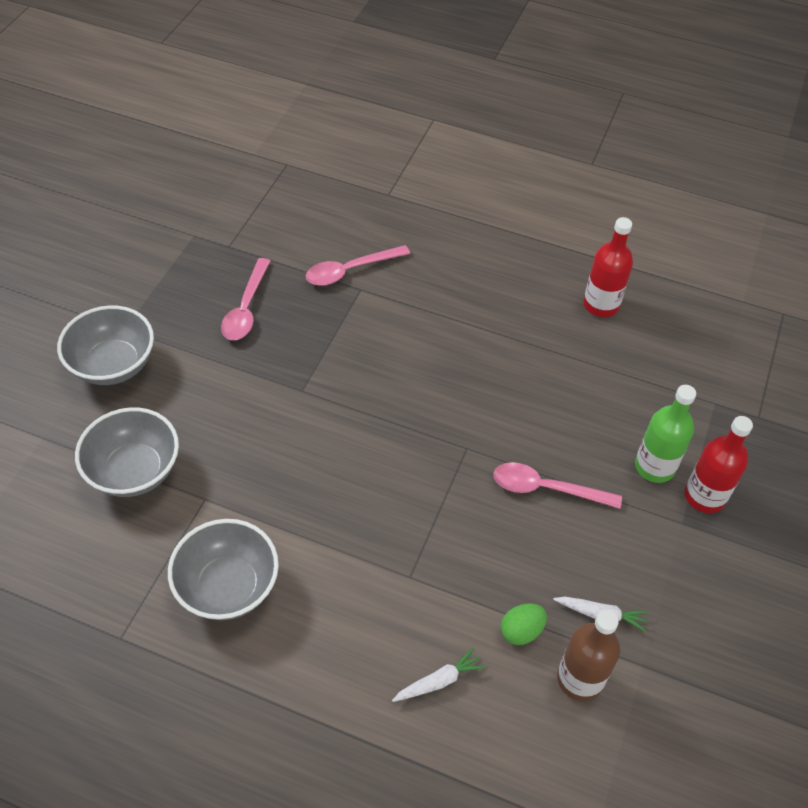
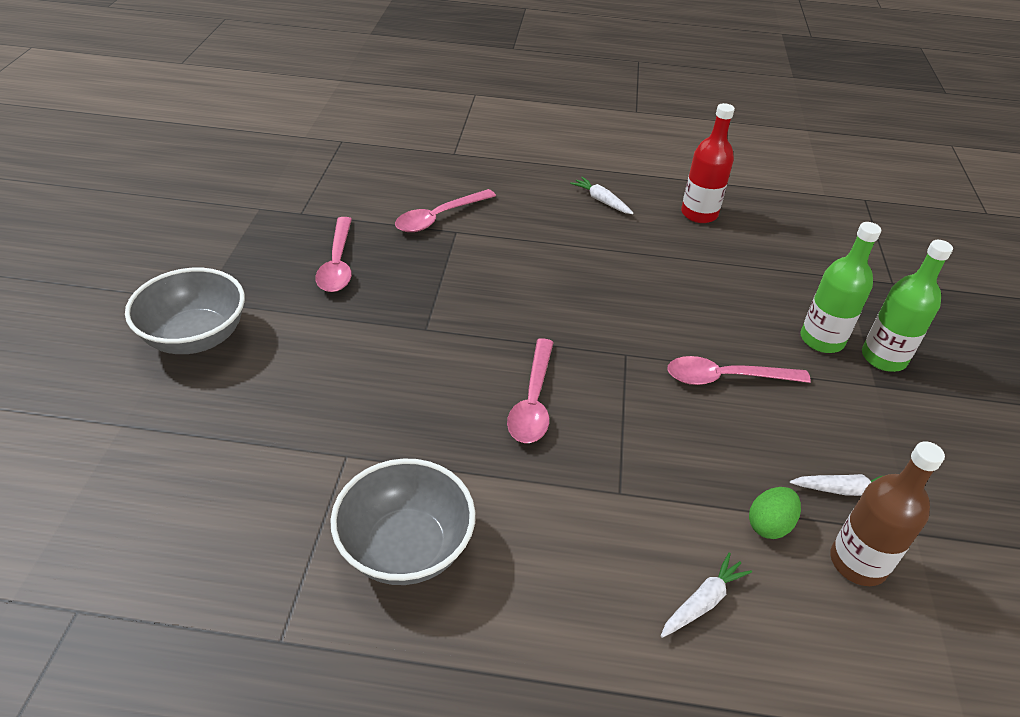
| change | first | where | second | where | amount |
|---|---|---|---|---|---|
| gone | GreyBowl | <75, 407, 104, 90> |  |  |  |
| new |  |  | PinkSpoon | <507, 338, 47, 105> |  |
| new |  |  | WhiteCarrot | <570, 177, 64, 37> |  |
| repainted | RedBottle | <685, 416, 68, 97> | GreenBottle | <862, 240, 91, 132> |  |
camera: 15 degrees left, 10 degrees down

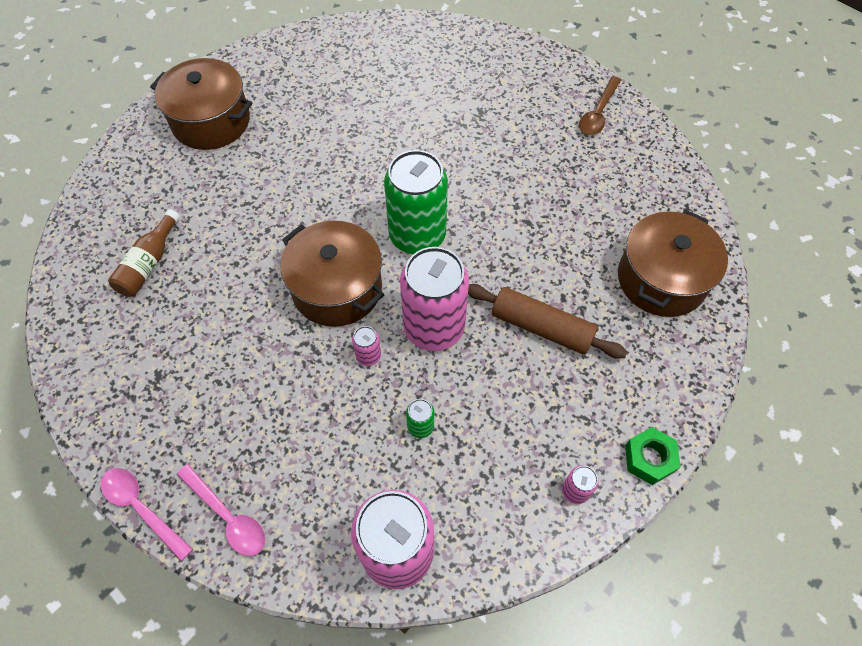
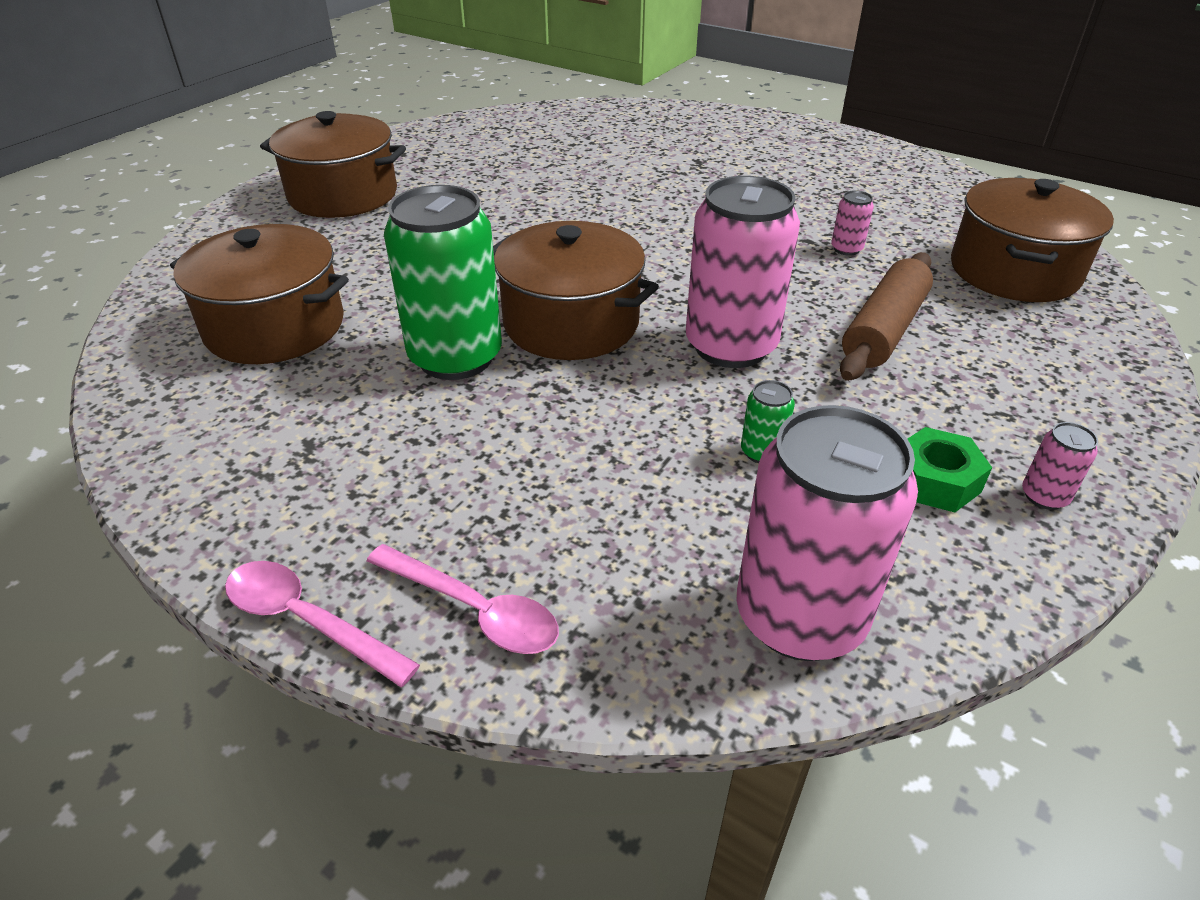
| change | first | where | second | where | amount |
|---|---|---|---|---|---|
| gone | BrownSpoon | <579, 76, 42, 59> |  |  |  |
| shifted | PinkCan | <352, 326, 29, 40> |  | <831, 190, 43, 66> |  |
| shifted | GreenCan | <384, 150, 64, 104> |  | <384, 185, 118, 195> |  |
| shifted | GreenNut | <625, 427, 56, 58> |  | <908, 427, 84, 85> |  |
| swapped | BrownBottle | <108, 209, 72, 88> | BrownPot | <170, 224, 179, 140> |  |
| rotated | BrownRollingPin | <468, 284, 159, 75> |  | <840, 252, 93, 129> | 75 degrees counterclockwise |
camera: 10 degrees left, 20 degrees down

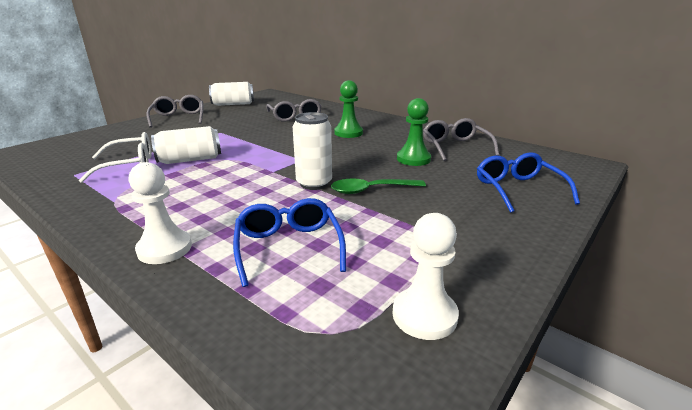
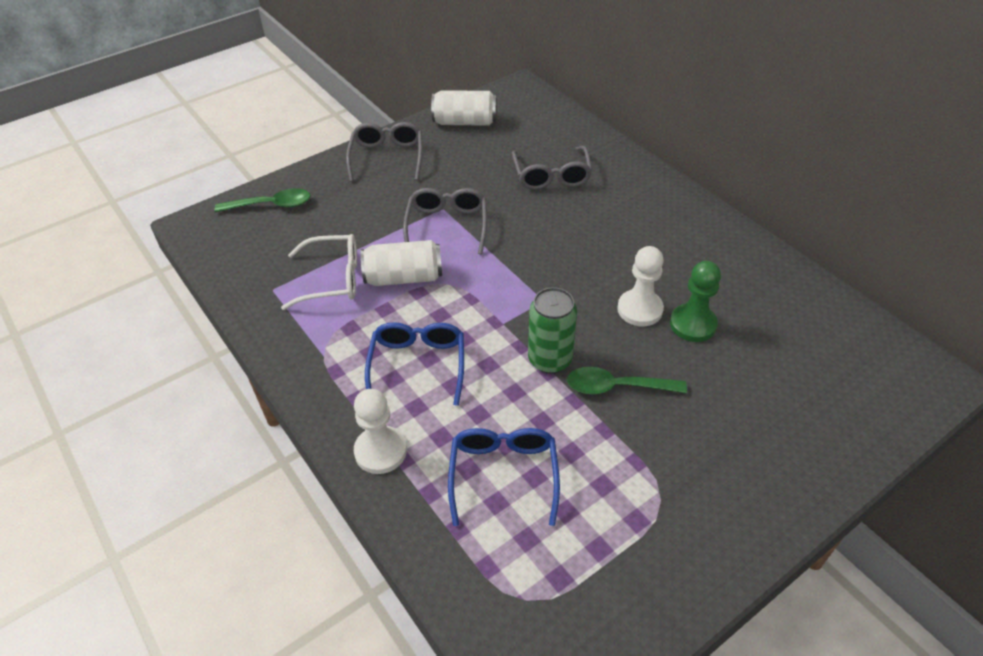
| change | first | where | second | where | amount |
|---|---|---|---|---|---|
| gone | GreenPawn | <334, 80, 29, 58> |  |  |  |
| new |  |  | GreenSpoon | <215, 188, 96, 24> |  |
| shifted | WhitePawn | <393, 213, 66, 127> |  | <617, 246, 47, 80> |  |
| shifted | GreyGlasses | <423, 118, 76, 43> |  | <403, 188, 84, 66> |  |
| shifted | BlueGlasses | <477, 152, 103, 61> |  | <365, 322, 99, 84> |  |
| repainted | WhiteCan | <293, 112, 39, 78> | GreenCan | <528, 287, 49, 87> |  |
camera: 15 degrees right, 20 degrees up

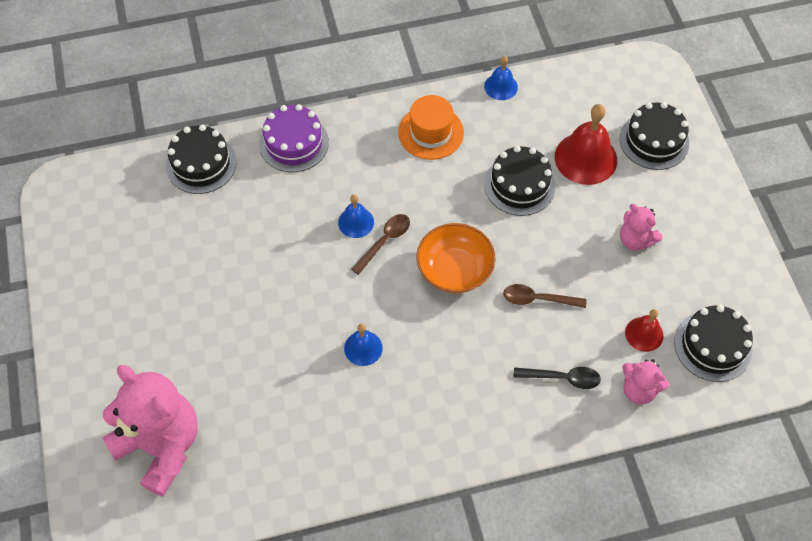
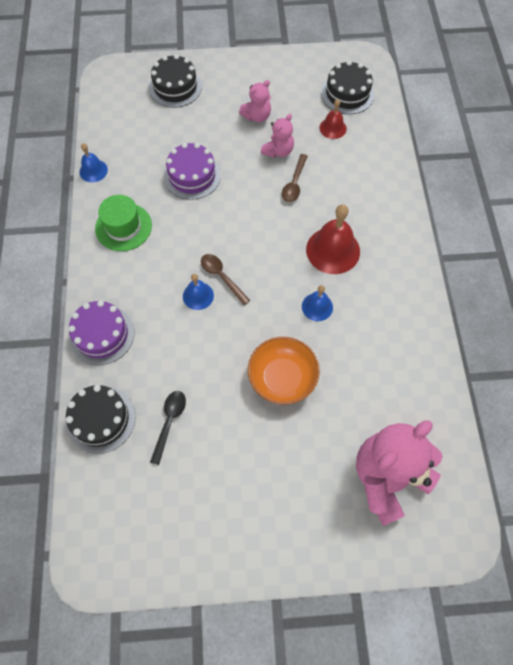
| change | first | where | second | where | amount |
|---|---|---|---|---|---|
| shifted | OrangeBowl | <416, 223, 80, 70> |  | <248, 337, 72, 68> |  |
| shifted | BlackSpoon | <513, 367, 88, 22> |  | <150, 391, 36, 74> |  |
| shifted | RedBell | <555, 104, 62, 81> |  | <306, 204, 54, 70> |  |
| shifted | PinkTeddyBear | <622, 359, 47, 45> |  | <261, 114, 33, 44> |  |
| repainted | OrangeHat | <398, 95, 66, 65> | GreenHat | <95, 195, 57, 56> |  |
| repainted | BlackCake | <484, 146, 72, 70> | PurpleCake | <164, 143, 57, 57> |  |
camera: 80 degrees left, 5 degrees up

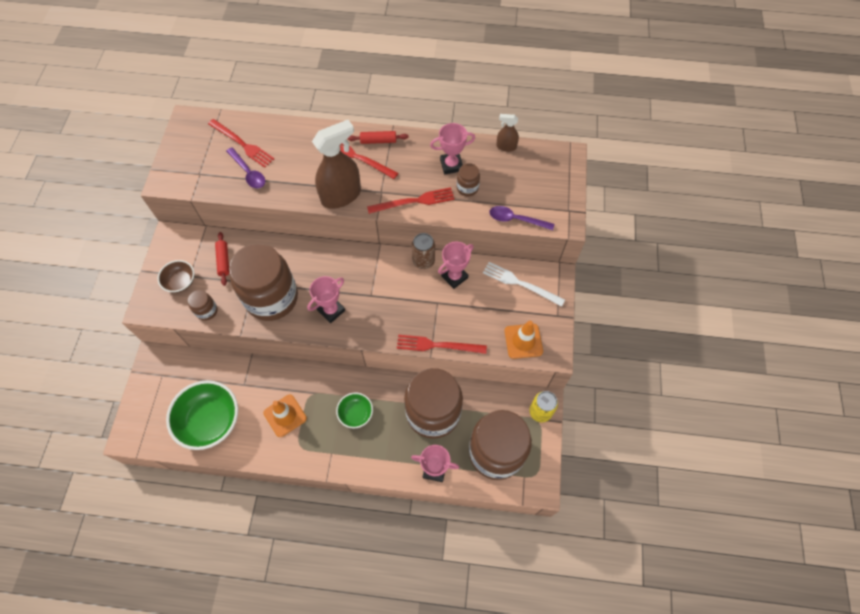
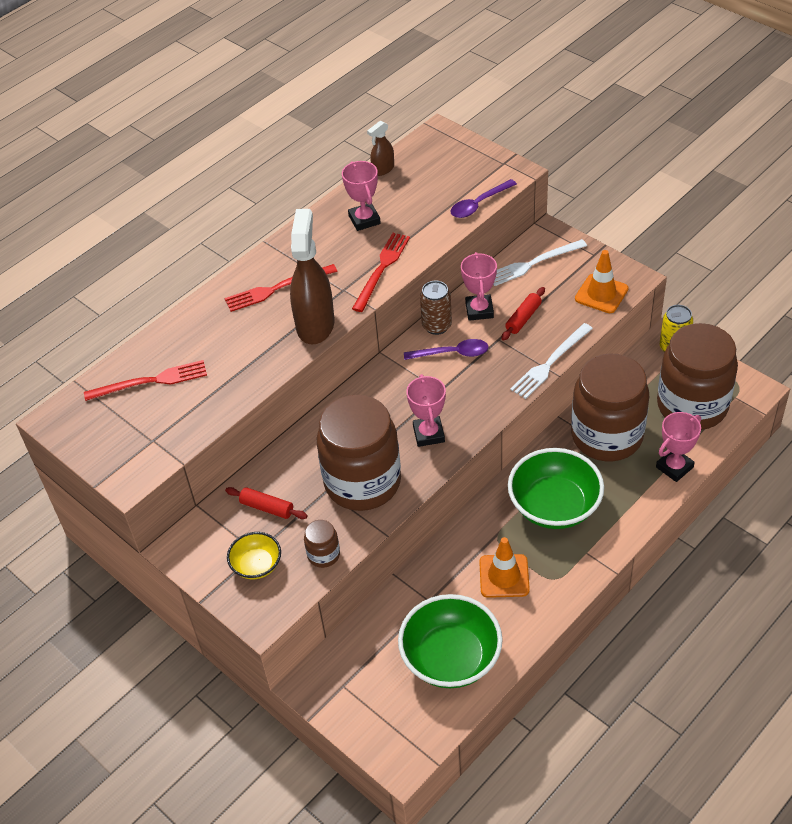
| change | first | where | second | where | amount |
|---|---|---|---|---|---|
| gone | BrownJar | <457, 163, 23, 34> |  |  |  |
| shifted | PurpleSpoon | <226, 147, 39, 41> |  | <404, 339, 85, 21> |  |
| shifted | RedRollingPin | <348, 131, 61, 13> |  | <501, 287, 44, 54> |  |
| repainted | BrownBowl | <158, 260, 36, 33> | YellowBowl | <227, 532, 54, 47> |  |
| repainted | RedFork | <397, 335, 90, 19> | WhiteFork | <510, 323, 83, 76> |  |
| rotated | PinkTrophy | <430, 123, 45, 51> |  | <342, 161, 39, 70> | 45 degrees counterclockwise |
| scaled | GreenBowl | <336, 392, 37, 36> |  | <508, 448, 96, 81> | x1.88 |
camera: 50 degrees left, 15 degrees down

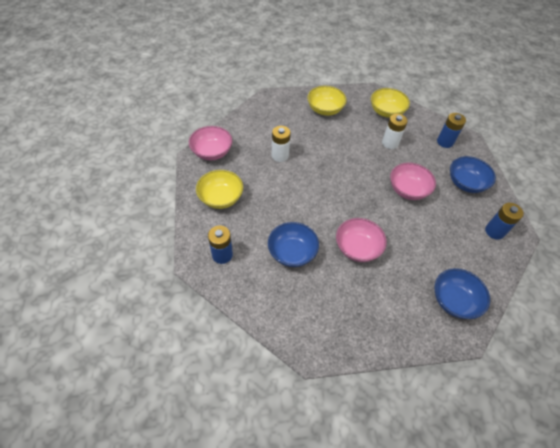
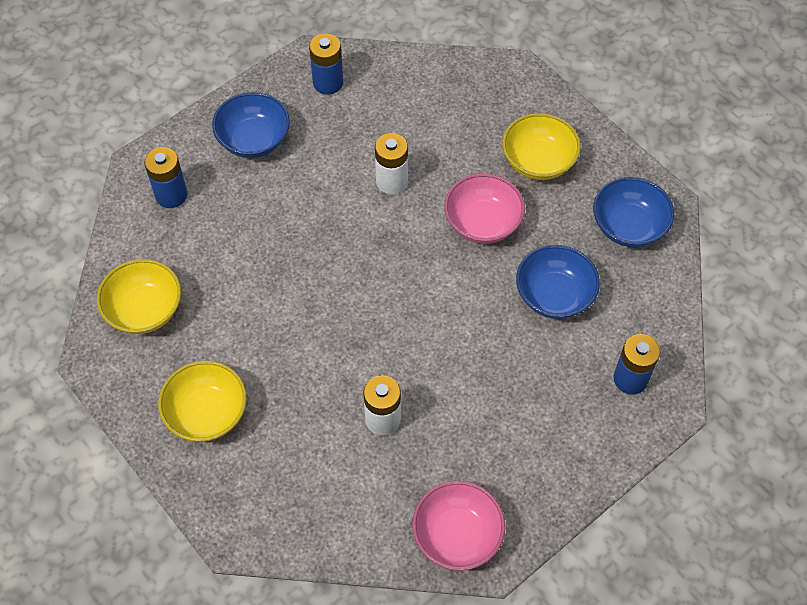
| change | first | where | second | where | amount |
|---|---|---|---|---|---|
| gone | PinkBowl | <390, 163, 46, 37> |  |  |  |
| shifted | YellowBowl | <196, 170, 47, 39> |  | <502, 113, 79, 67> |  |
| shifted | WhiteBattery | <382, 114, 26, 35> |  | <375, 133, 33, 61> |  |
| shifted | BlueBowl | <435, 268, 55, 51> |  | <593, 177, 81, 70> |  |
camera: 120 degrees left, 5 degrees up

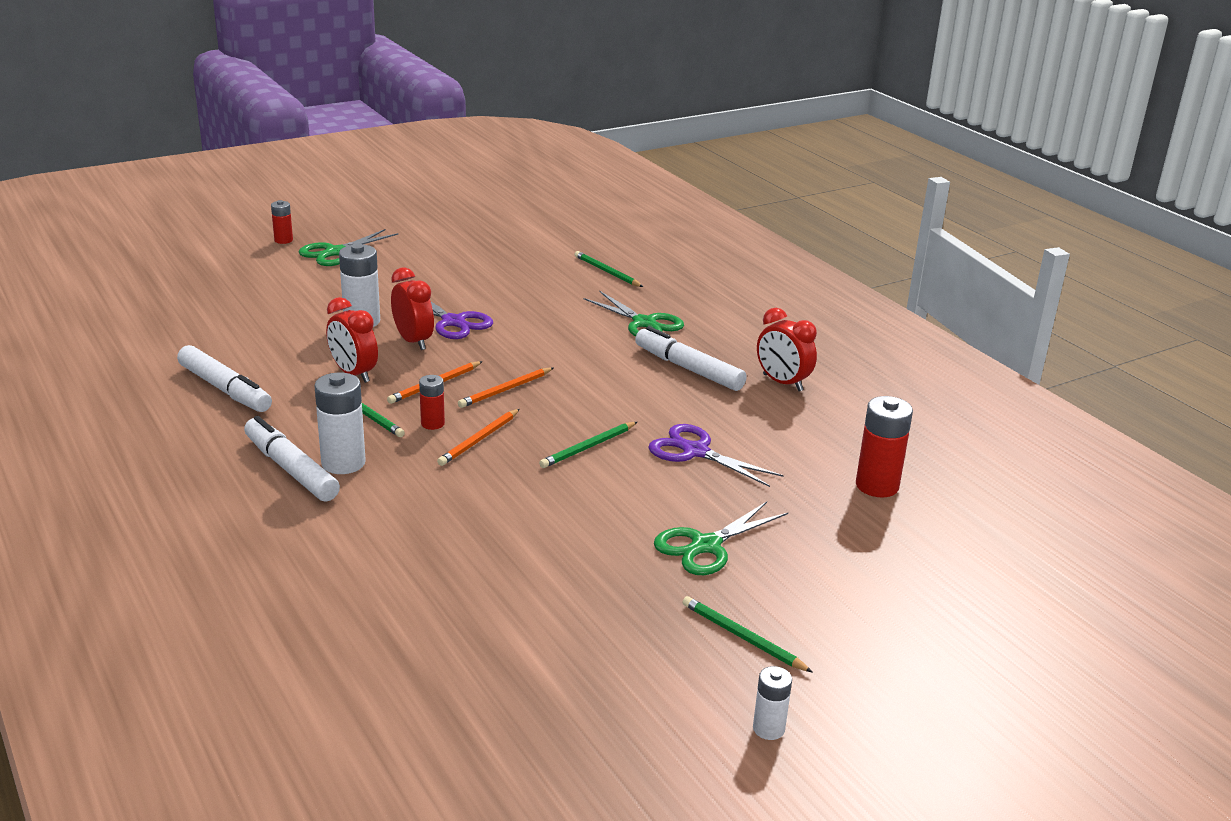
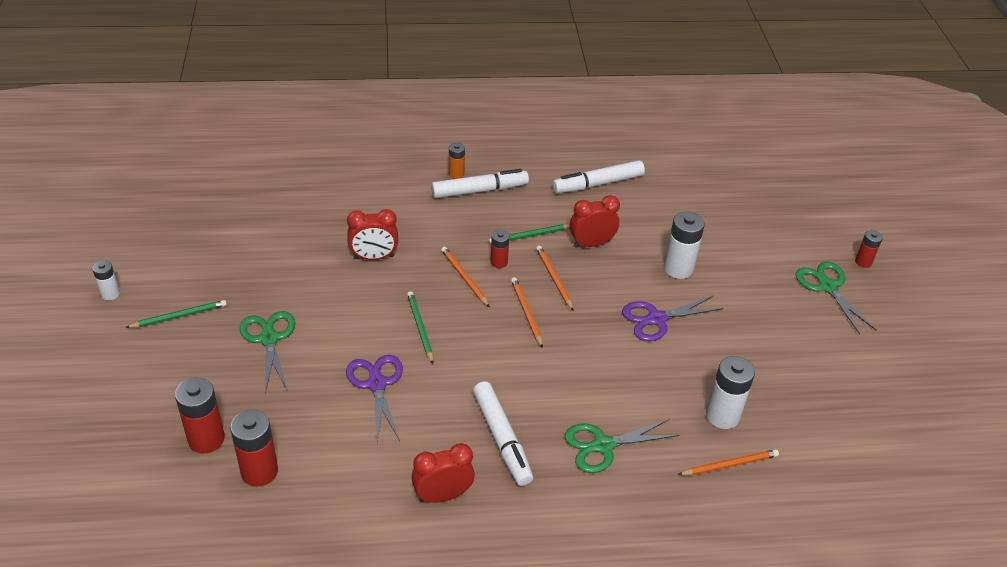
| change | first | where | second | where | amount |
|---|---|---|---|---|---|
| new |  |  | RedBattery | <175, 377, 50, 77> |  |
| new |  |  | OrangeBattery | <449, 143, 16, 36> |  |
| shifted | WhiteBattery | <314, 373, 52, 101> |  | <706, 356, 49, 73> |  |
| shifted | RedClock | <391, 267, 43, 83> |  | <347, 209, 51, 51> |  |
| repainted | GreenPencil | <574, 251, 69, 36> | OrangePencil | <677, 449, 102, 26> |  |
| rotated | WhiteMarker | <635, 326, 112, 65> |  | <473, 381, 60, 105> | 90 degrees clockwise |
| rotated | PurpleScissors | <648, 424, 136, 63> |  | <346, 355, 57, 89> | 75 degrees counterclockwise |
camera: 115 degrees right, 15 degrees up

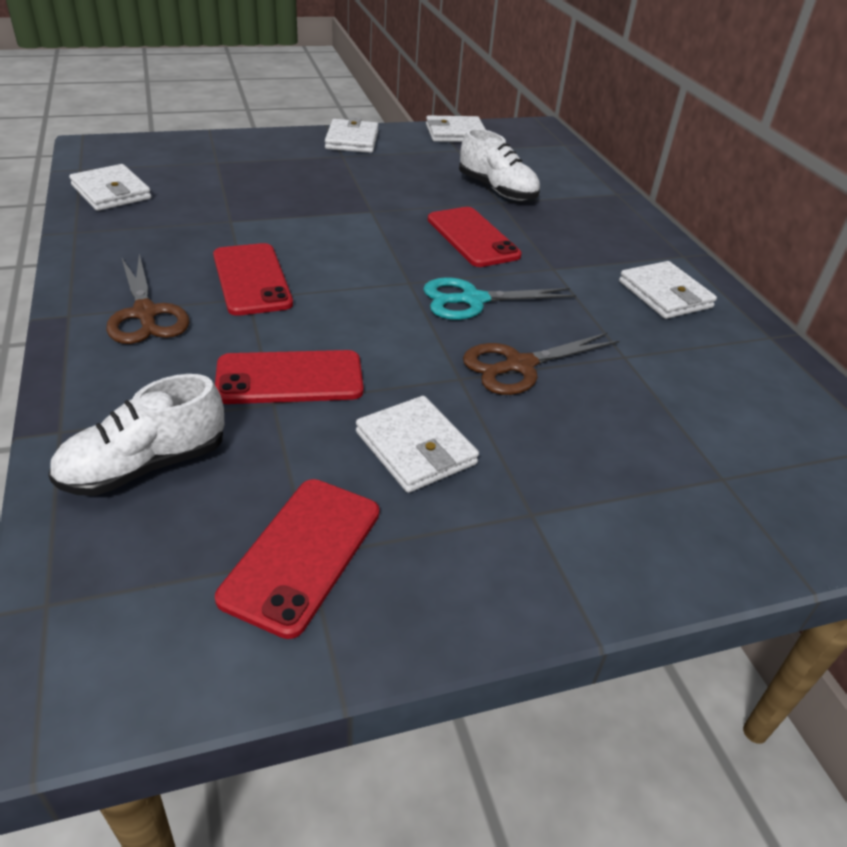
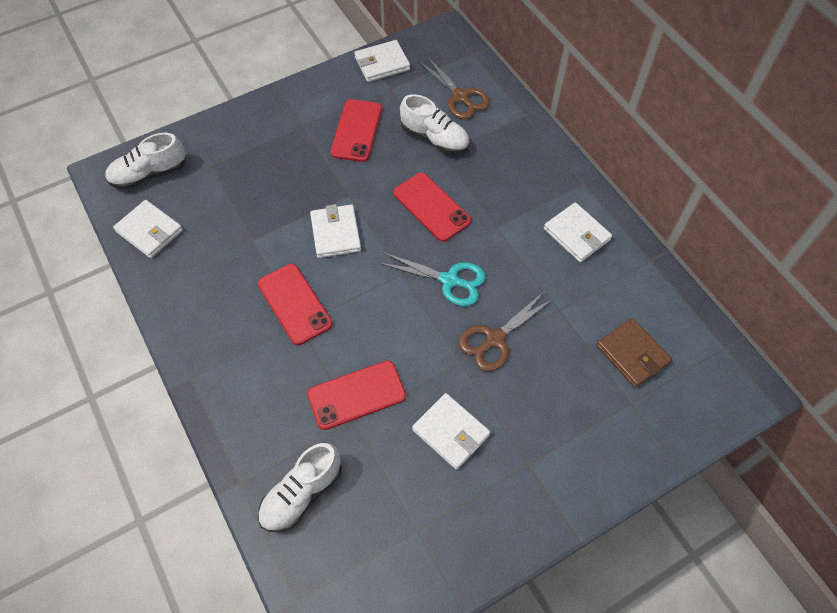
| change | first | where | second | where | amount |
|---|---|---|---|---|---|
| new |  |  | WhiteShoe | <105, 133, 81, 57> |  |
| new |  |  | BrownWallet | <596, 318, 76, 70> |  |
| shifted | BrownScissors | <106, 254, 84, 90> |  | <419, 56, 71, 63> |  |
| shifted | RedPhone | <215, 479, 165, 160> |  | <330, 99, 52, 63> |  |
| shifted | WhiteWallet | <325, 118, 53, 35> |  | <310, 204, 51, 54> |  |
| rotated | TurquoiseScissors | <423, 277, 154, 43> |  | <379, 252, 107, 54> | 135 degrees counterclockwise |
camera: 10 degrees left, 20 degrees up

